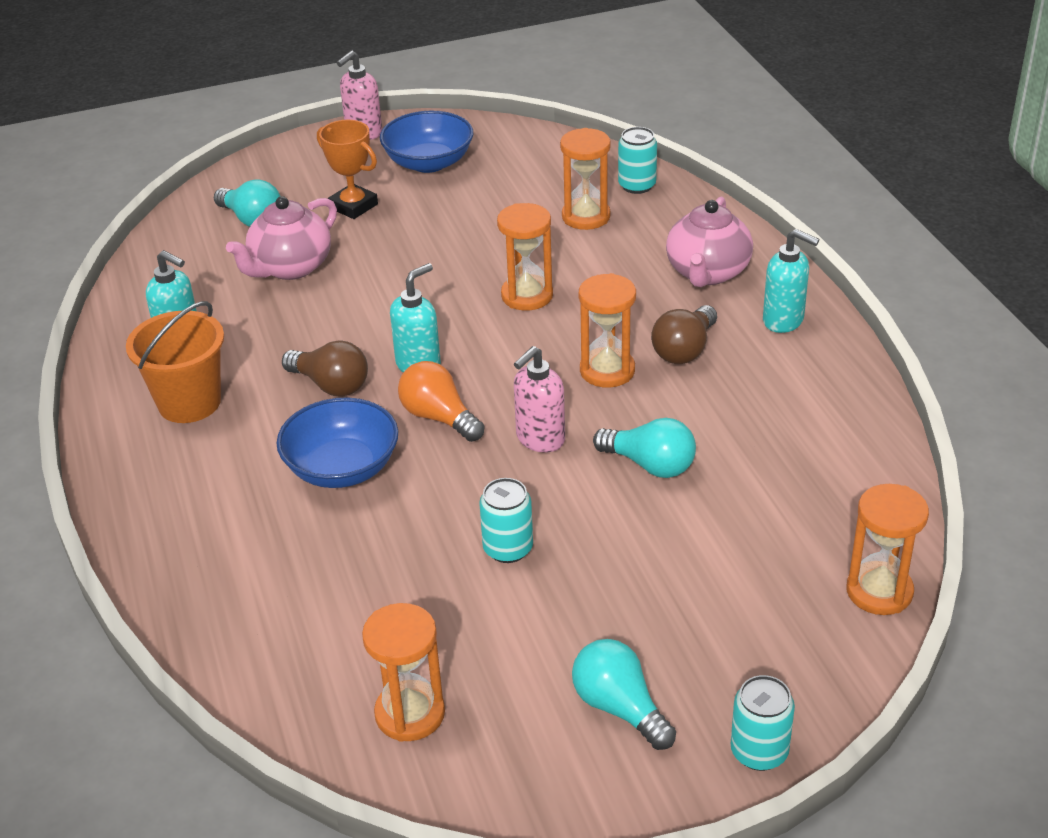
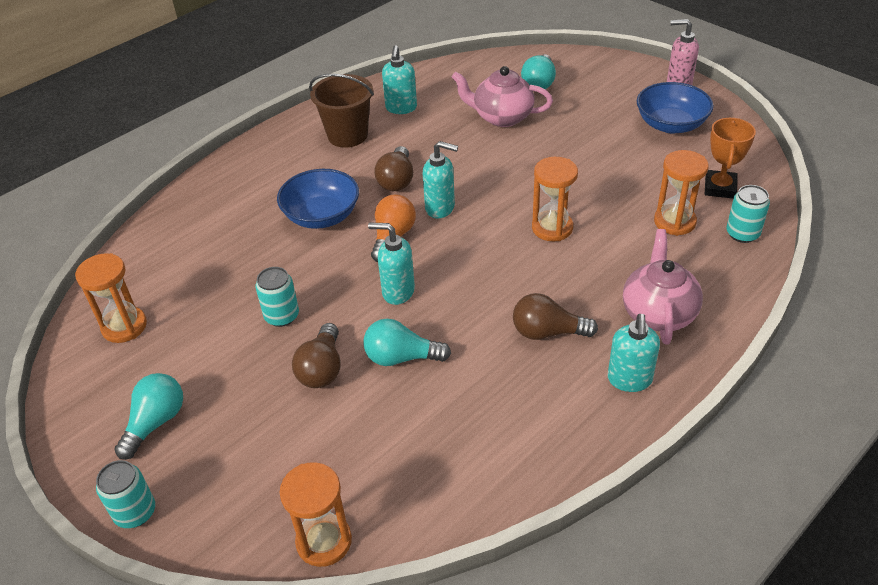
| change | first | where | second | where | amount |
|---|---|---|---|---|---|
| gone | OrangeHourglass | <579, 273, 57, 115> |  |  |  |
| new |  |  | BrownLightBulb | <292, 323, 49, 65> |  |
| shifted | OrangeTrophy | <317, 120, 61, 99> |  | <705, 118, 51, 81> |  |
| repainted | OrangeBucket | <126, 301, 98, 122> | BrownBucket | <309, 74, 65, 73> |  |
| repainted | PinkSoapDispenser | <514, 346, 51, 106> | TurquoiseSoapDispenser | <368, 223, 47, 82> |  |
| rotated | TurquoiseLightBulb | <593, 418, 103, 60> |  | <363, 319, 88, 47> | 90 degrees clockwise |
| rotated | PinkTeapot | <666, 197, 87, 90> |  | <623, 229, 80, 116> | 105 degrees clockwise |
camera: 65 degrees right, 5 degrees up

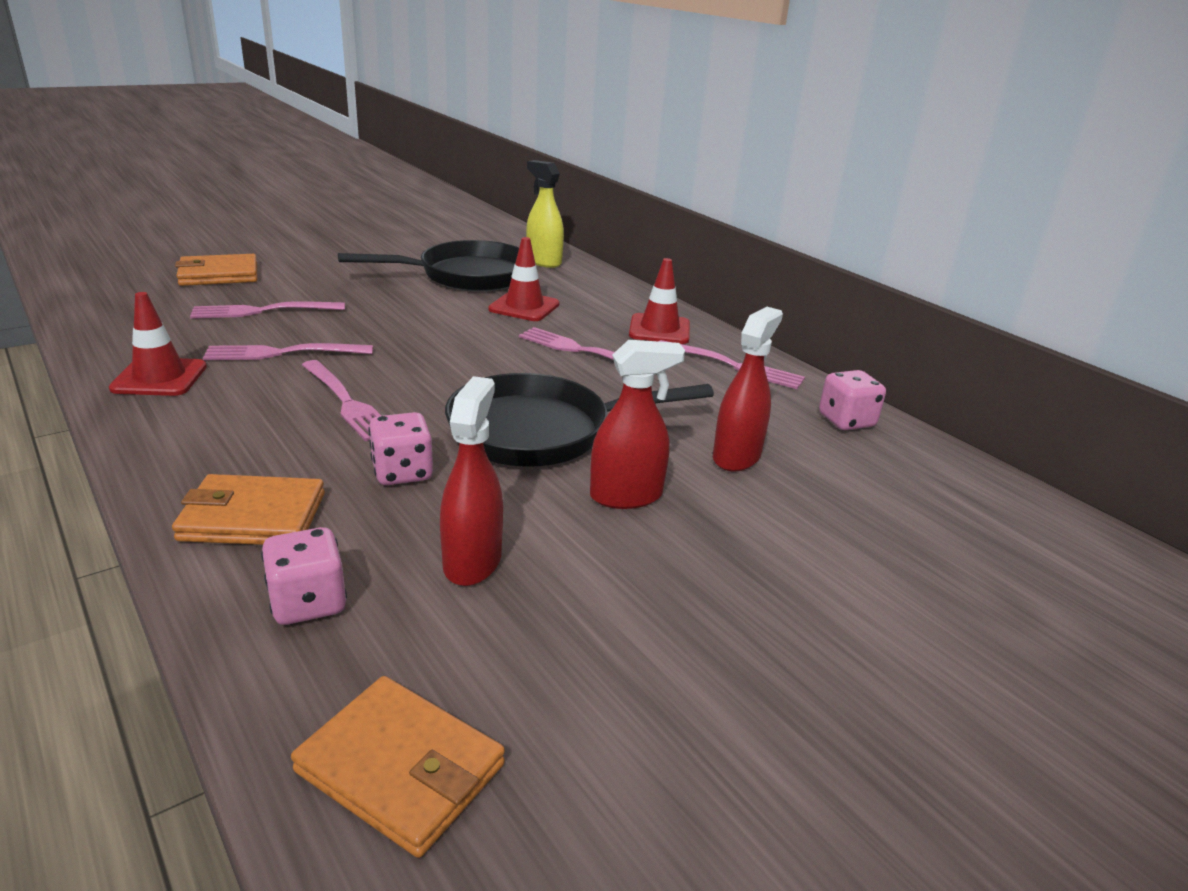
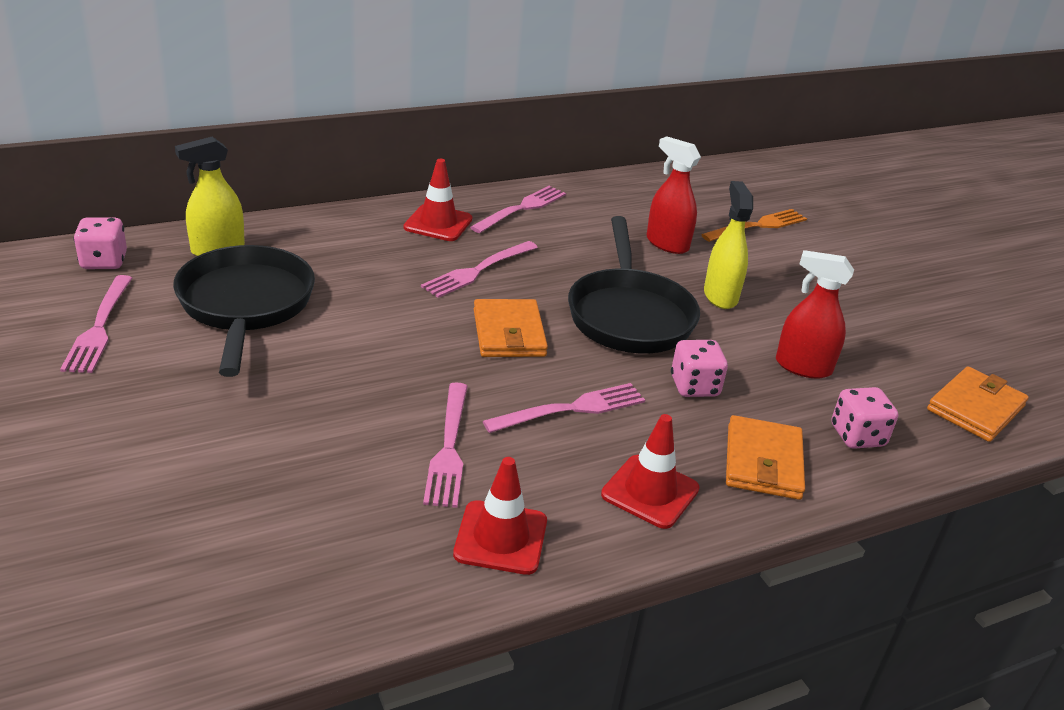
| change | first | where | second | where | amount |
|---|---|---|---|---|---|
| new |  |  | OrangeFork | <701, 209, 106, 33> |  |
| shifted | OrangeWallet | <175, 254, 82, 32> |  | <474, 299, 74, 58> |  |
| shifted | PinkFork | <190, 301, 155, 18> |  | <60, 275, 72, 98> |  |
| shifted | RedTrafficCone | <488, 237, 71, 84> |  | <601, 414, 99, 115> |  |
| shifted | PinkDice | <819, 370, 67, 60> |  | <73, 217, 54, 52> |  |
| repainted | RedSprayBottle | <590, 340, 95, 169> | YellowSprayBottle | <704, 181, 49, 128> |  |
camera: 80 degrees left, 5 degrees up

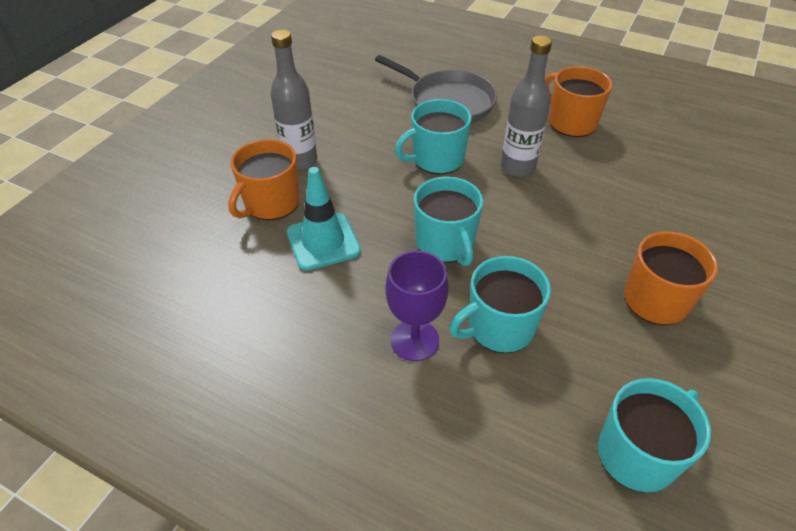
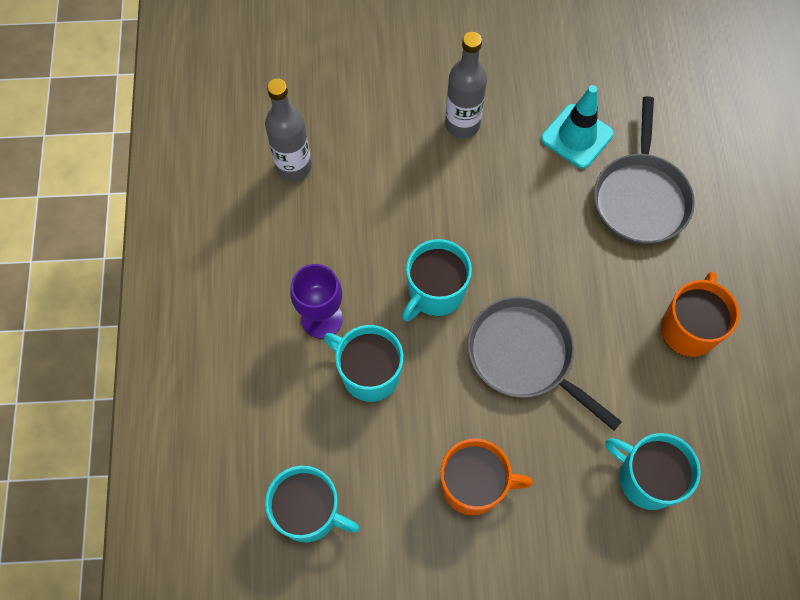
| change | first | where | second | where | amount |
|---|---|---|---|---|---|
| gone | OrangeMug | <228, 139, 72, 81> |  |  |  |
| new |  |  | GreyPan | <467, 296, 155, 134> |  |
| shifted | TurquoiseTrafficCone | <287, 167, 74, 104> |  | <541, 85, 73, 84> |  |
| shifted | TurquoiseMug | <395, 99, 77, 75> |  | <605, 433, 96, 77> |  |
| shifted | GreyBottle | <501, 36, 51, 141> |  | <265, 79, 47, 102> |  |
camera: 60 degrees right, 20 degrees up

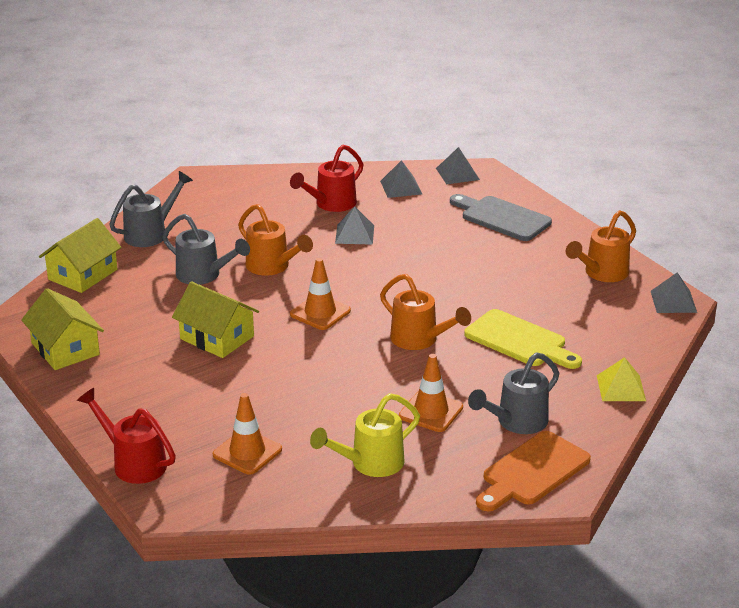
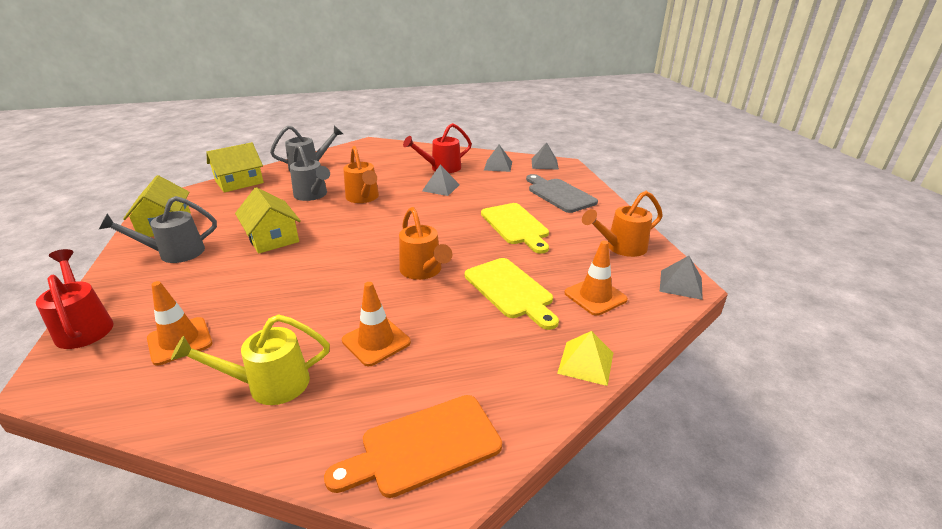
| change | first | where | second | where | amount |
|---|---|---|---|---|---|
| new |  |  | YellowCuttingBoard | <481, 203, 68, 51> |  |
| shifted | OrangeTrafficCone | <290, 258, 61, 72> |  | <564, 241, 64, 75> |  |
| shifted | GreyWateringCan | <468, 352, 91, 82> |  | <99, 196, 118, 67> |  |
camera: 20 degrees right, 0 degrees up

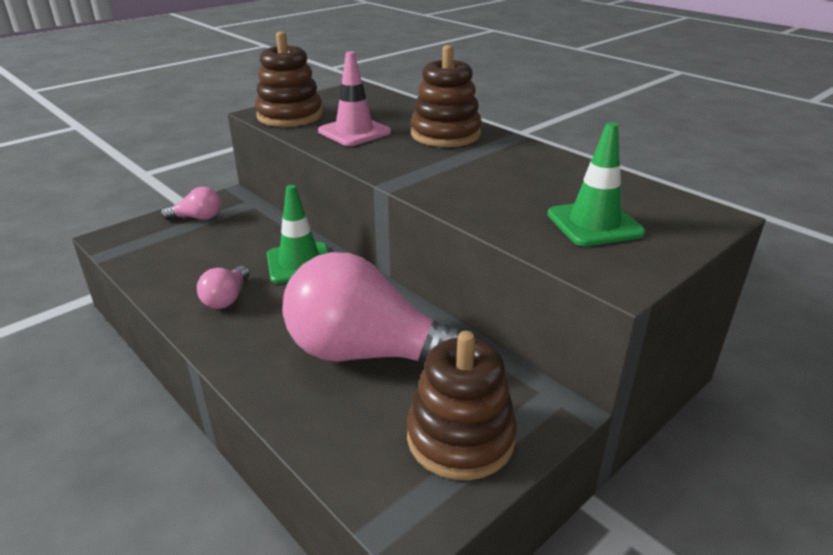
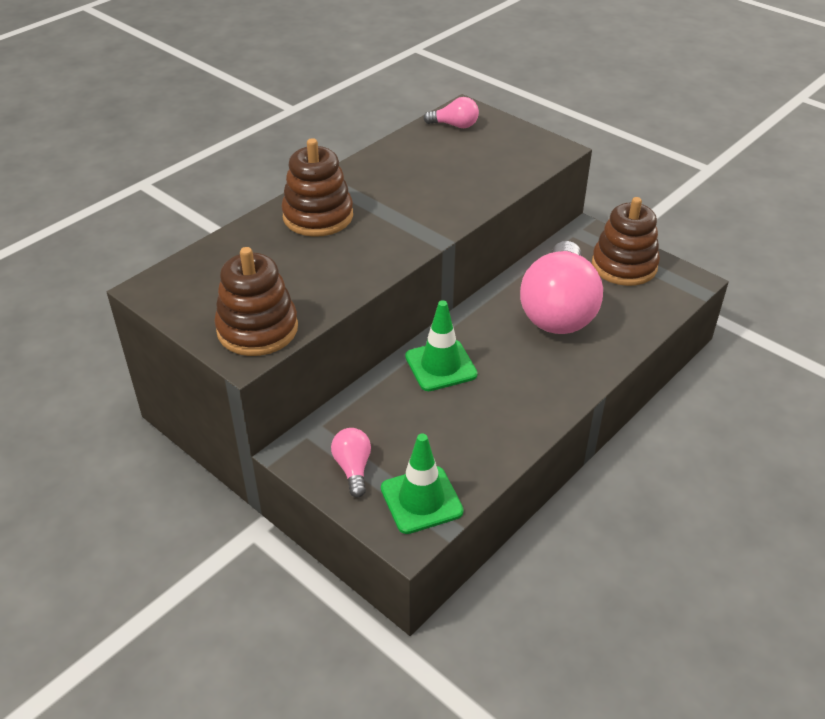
| change | first | where | second | where | amount |
|---|---|---|---|---|---|
| gone | PinkTrafficCone | <318, 51, 73, 95> |  |  |  |
| shifted | PinkLightBulb | <197, 266, 53, 43> |  | <423, 97, 56, 31> |  |
| shifted | GreenTrafficCone | <547, 122, 98, 124> |  | <381, 434, 83, 100> |  |
camera: 95 degrees left, 10 degrees up

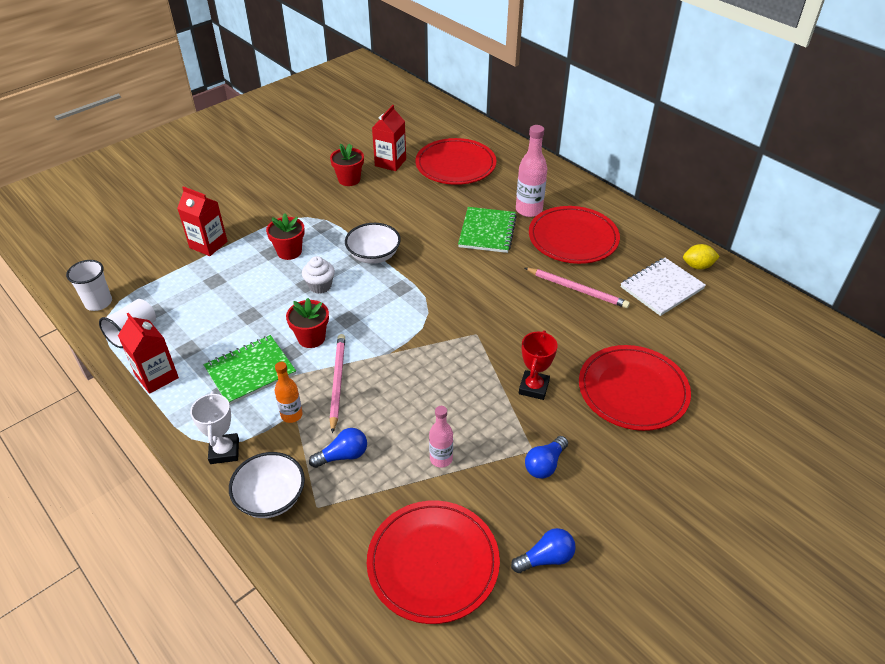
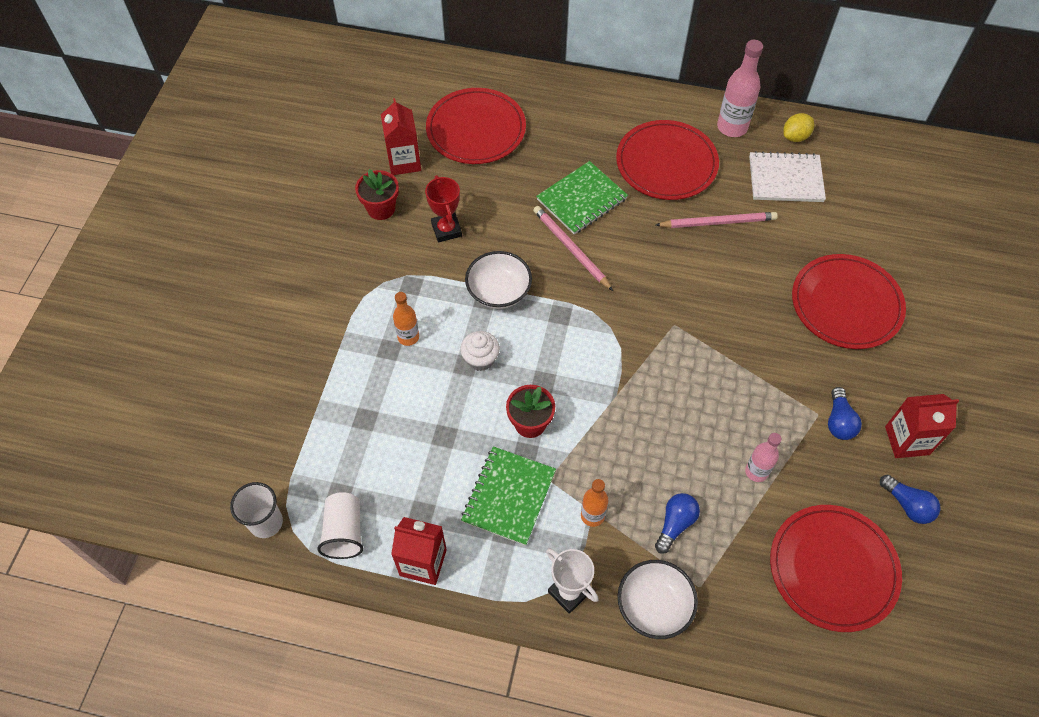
| change | first | where | second | where | amount |
|---|---|---|---|---|---|
| shifted | RedCarton | <177, 186, 51, 70> |  | <885, 394, 74, 64> |  |
| shifted | PinkPencil | <329, 334, 16, 99> |  | <533, 206, 80, 85> |  |
| shifted | PinkBottle | <516, 125, 31, 92> |  | <717, 40, 46, 97> |  |
| shifted | RedTrophy | <519, 330, 39, 70> |  | <425, 175, 37, 67> |  |
| swapped | RedFlowerPot | <266, 213, 39, 47> | OrangeBottle | <393, 292, 26, 54> |  |
| rotated | GreenNotebook | <458, 207, 59, 46> |  | <536, 161, 92, 73> | 75 degrees clockwise |
| rotated | BlueLightBulb | <511, 528, 65, 45> |  | <880, 475, 61, 49> | 105 degrees clockwise |
| rotated | WhiteNotebook | <621, 258, 85, 58> |  | <749, 151, 77, 51> | 75 degrees clockwise |
camera: 35 degrees left, 15 degrees up

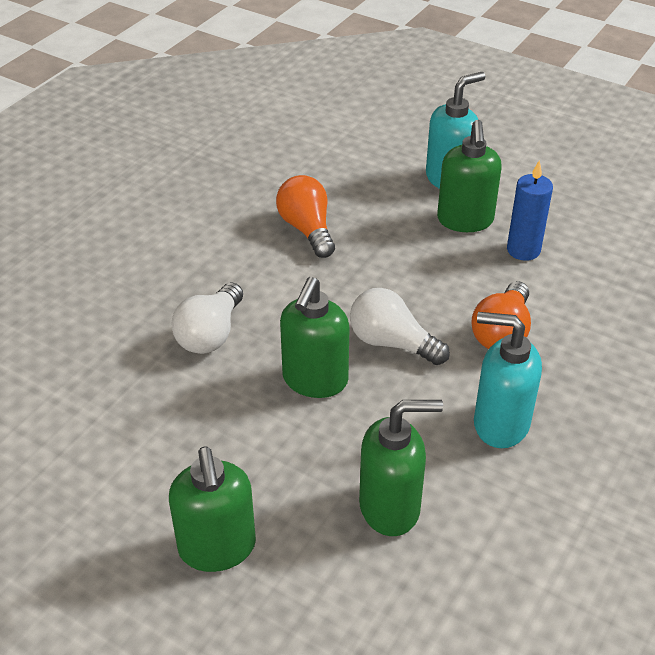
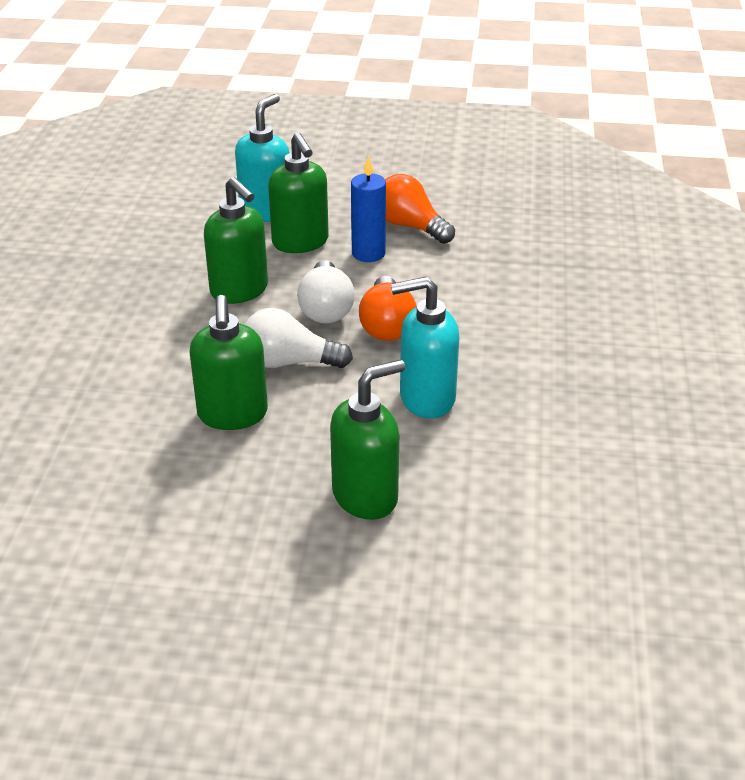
| change | first | where | second | where | amount |
|---|---|---|---|---|---|
| shifted | GreenSoapDispenser | <169, 446, 87, 126> |  | <204, 177, 64, 127> |  |
| shifted | WhiteLightBulb | <171, 283, 72, 71> |  | <297, 260, 57, 63> |  |
| shifted | OrangeLightBulb | <276, 175, 59, 83> |  | <385, 174, 70, 70> |  |
camera: 25 degrees left, 5 degrees down

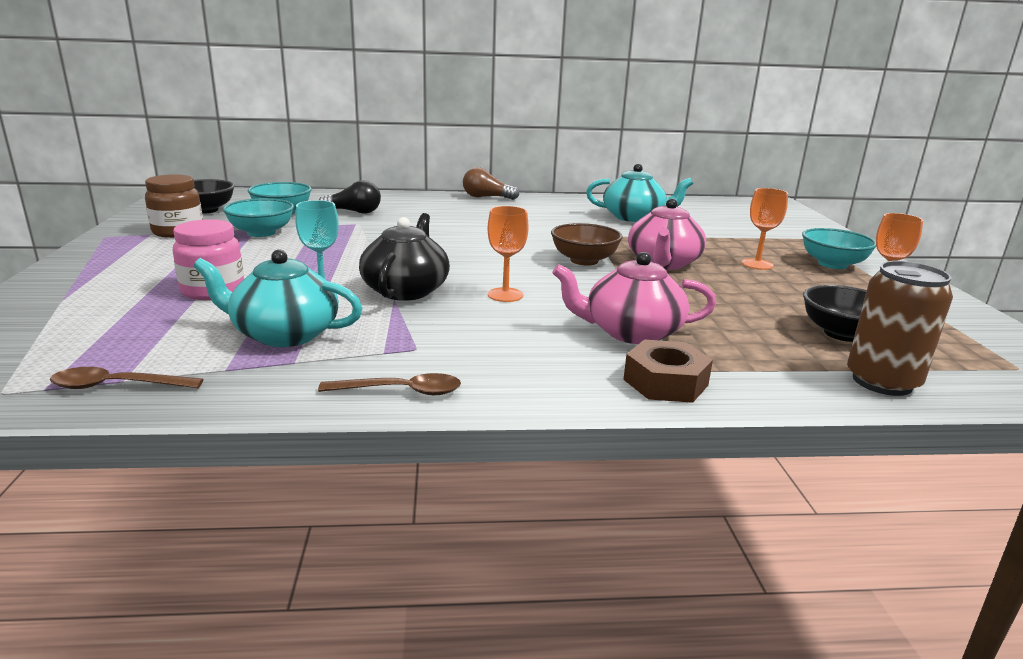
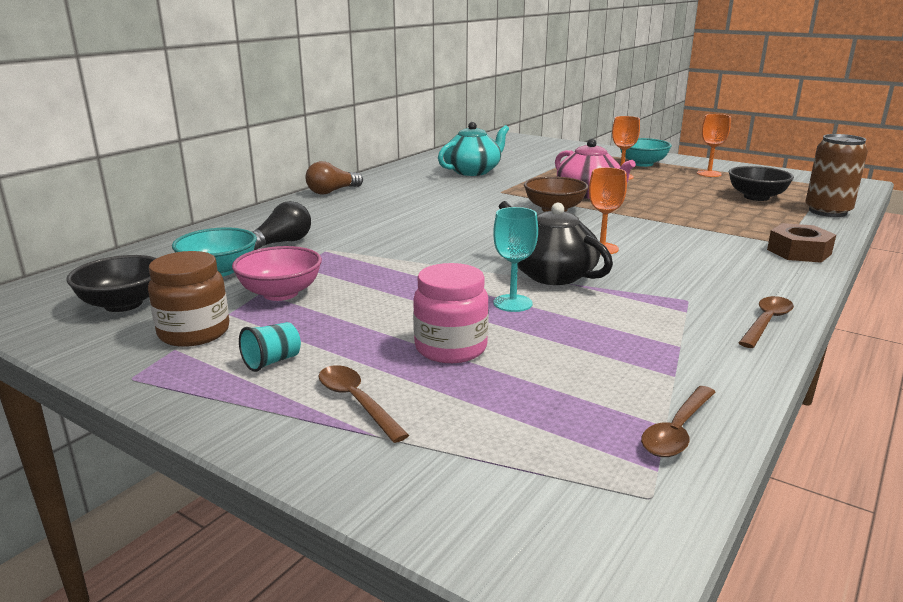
| change | first | where | second | where | amount |
|---|---|---|---|---|---|
| gone | TurquoiseTeapot | <193, 249, 170, 98> |  |  |  |
| gone | PinkTeapot | <552, 252, 165, 92> |  |  |  |
| new |  |  | TurquoiseCup | <239, 322, 62, 50> |  |
| new |  |  | BrownSpoon | <319, 365, 90, 78> |  |
| repainted | TurquoiseBowl | <223, 198, 71, 39> | PinkBowl | <232, 246, 90, 55> |  |
camera: 50 degrees left, 0 degrees up

